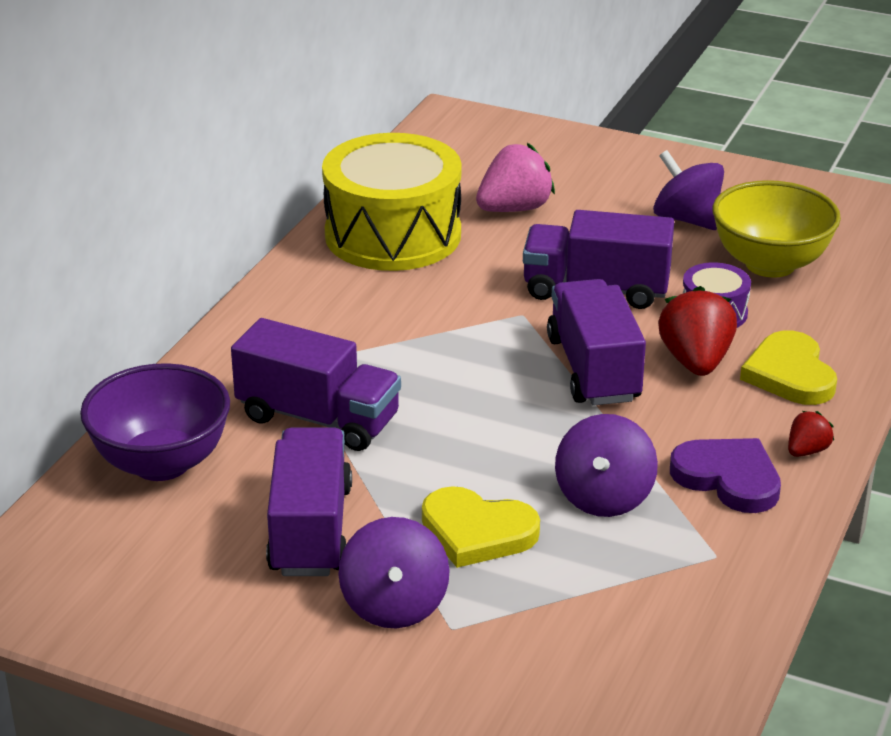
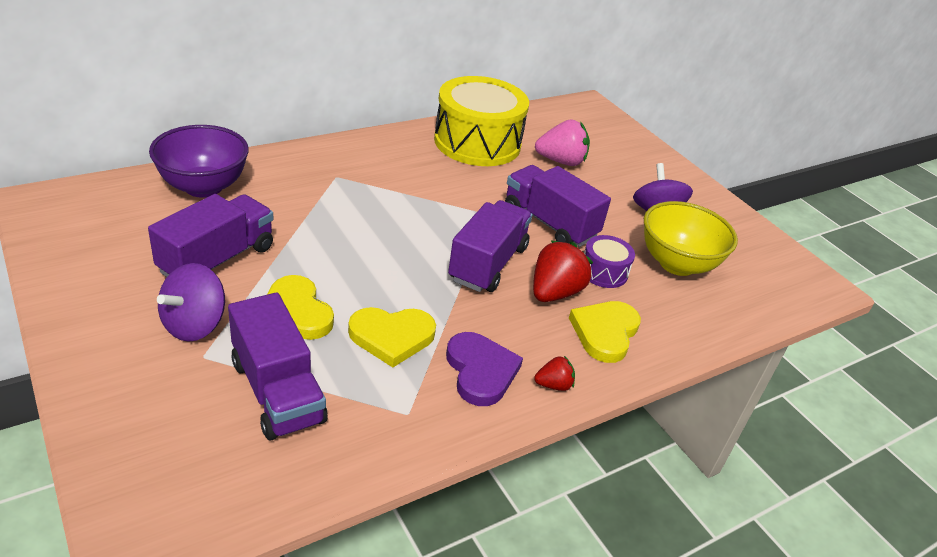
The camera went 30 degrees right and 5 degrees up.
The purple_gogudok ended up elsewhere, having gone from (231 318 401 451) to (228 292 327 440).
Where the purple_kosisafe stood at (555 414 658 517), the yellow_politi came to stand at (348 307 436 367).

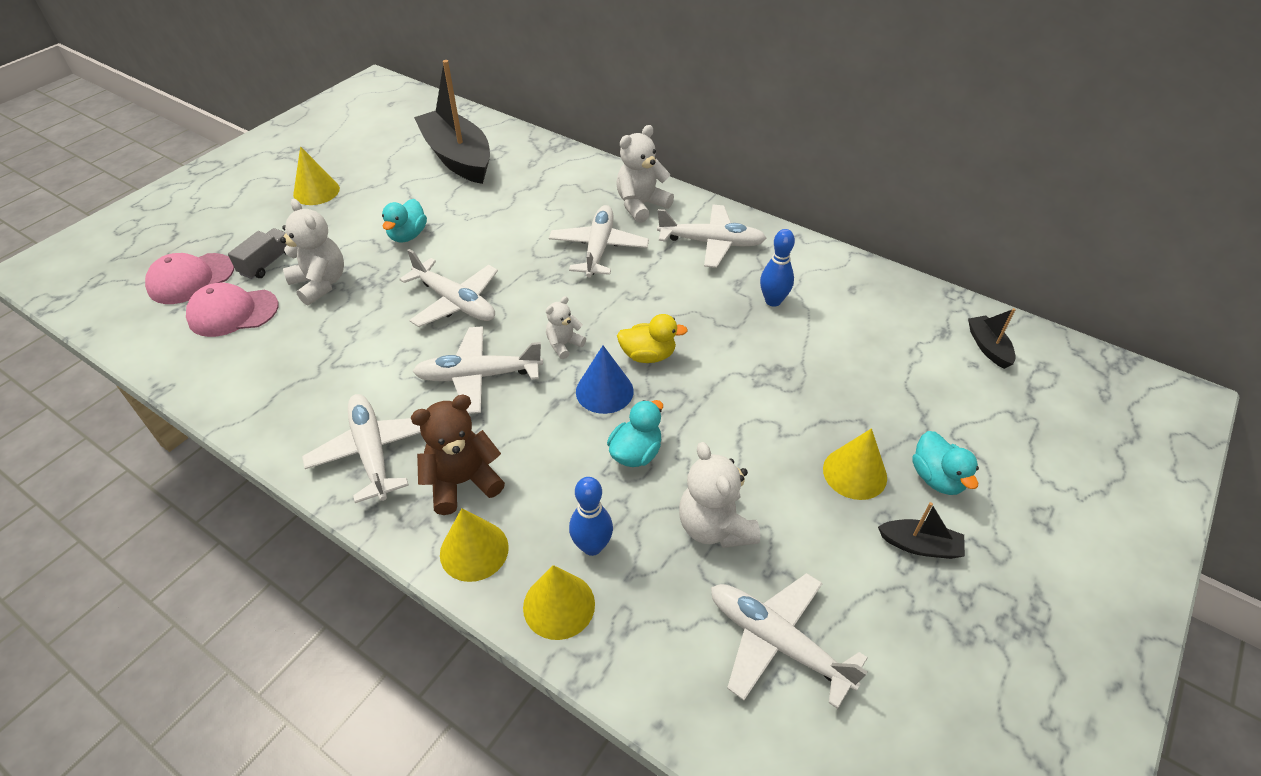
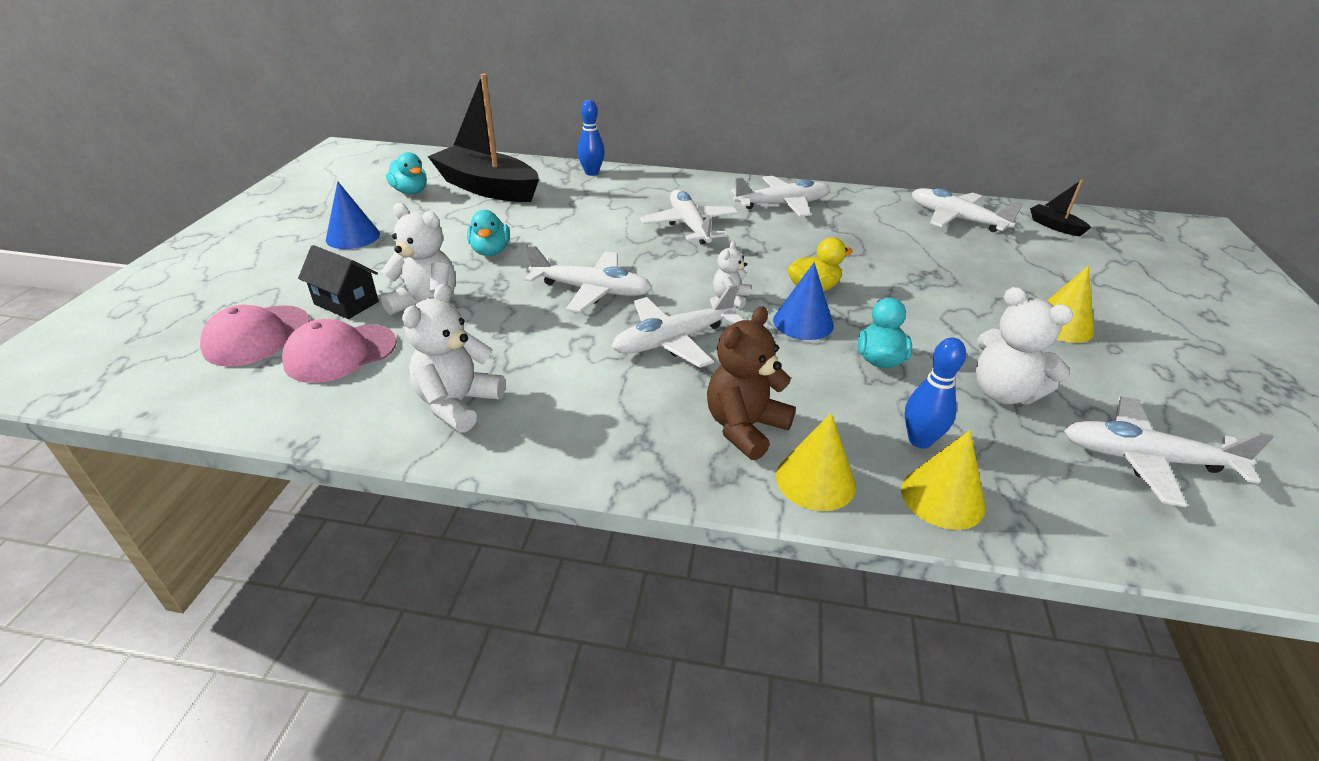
The camera went 25 degrees left and 10 degrees down.
The second view lost the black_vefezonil at (878 502 965 559).
The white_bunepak ended up elsewhere, having gone from (302 394 421 503) to (912 188 1023 232).
The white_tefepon ended up elsewhere, having gone from (616 125 674 223) to (402 283 505 433).
The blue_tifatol ended up elsewhere, having gone from (760 229 795 307) to (577 100 605 176).
The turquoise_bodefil ended up elsewhere, having gone from (912 431 979 495) to (386 152 427 194).
Where the grey_gogudok stood at (228 228 287 279), the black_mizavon came to stand at (298 245 379 319).
What was the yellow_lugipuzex at (293 146 340 205) turned into the blue_lugipuzex at (326 181 380 249).

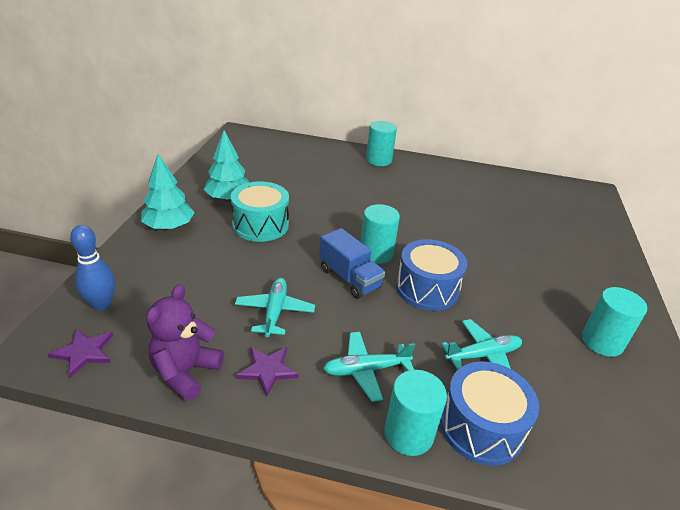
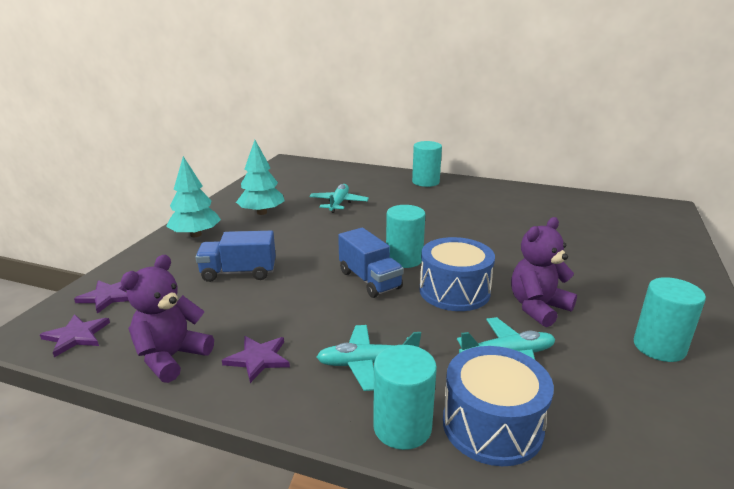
The camera went 10 degrees right and 10 degrees down.
The second view lost the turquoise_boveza at (231 181 289 242).
The second view gained the blue_gogudok at (196 231 276 282).
The second view gained the purple_tefepon at (511 217 577 327).
The turquoise_bunepak ended up elsewhere, having gone from (235 278 315 337) to (309 184 369 213).
Where the blue_tifatol stood at (70 225 115 311), the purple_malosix came to stand at (74 280 129 314).

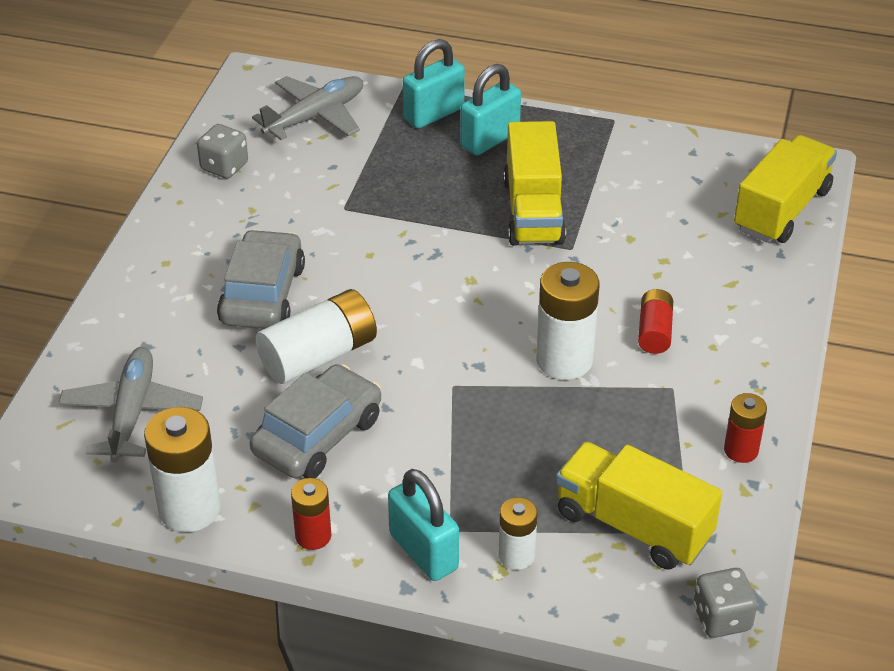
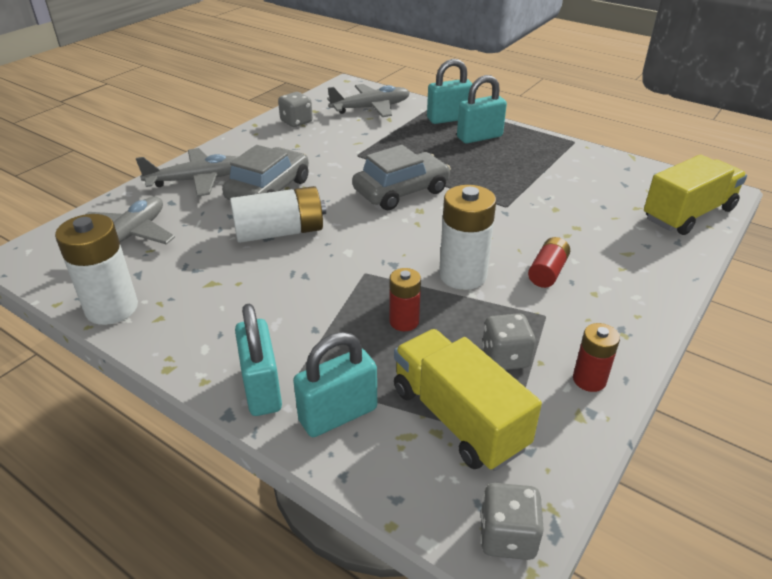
The camera went 20 degrees right and 5 degrees down.
The second view lost the yellow_gogudok at (503 121 566 246).
The second view gained the grey_bunepak at (136 148 238 197).
The second view gained the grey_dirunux at (482 313 535 370).
The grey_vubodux ended up elsewhere, having gone from (250 364 381 478) to (352 145 451 210).
The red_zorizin ended up elsewhere, having gone from (291 478 331 550) to (389 268 421 331).
Where the white_zorizin stood at (499 497 537 570), the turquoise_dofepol came to stand at (293 332 377 437).

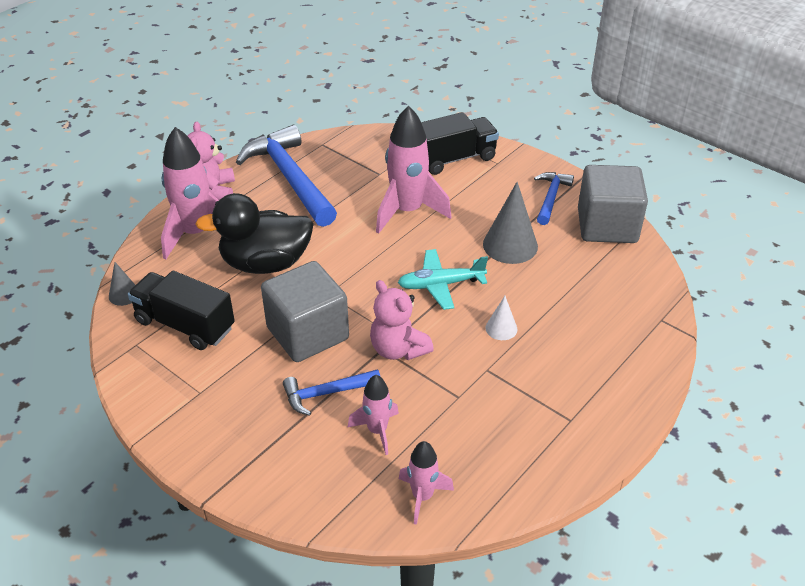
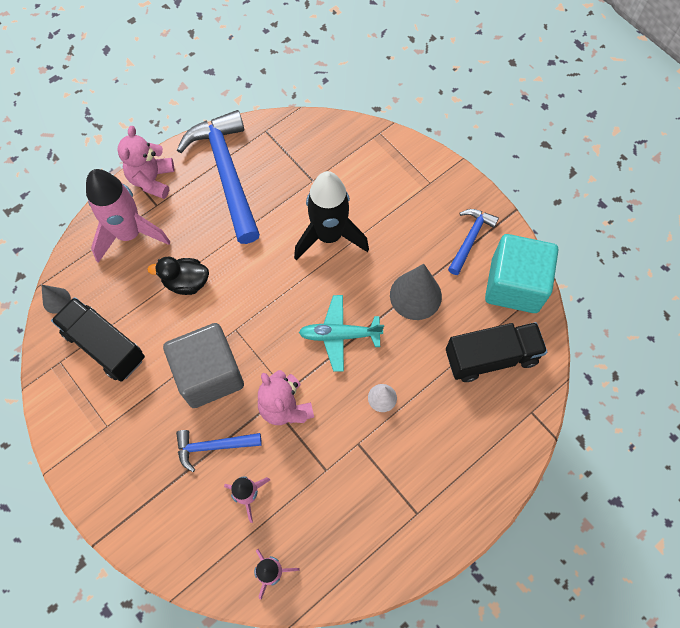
The camera went 10 degrees right and 25 degrees up.
The black_gogudok ended up elsewhere, having gone from (421 112 499 175) to (446 322 547 382).
What was the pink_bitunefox at (376 106 451 233) turned into the black_bitunefox at (294 171 369 261).
What was the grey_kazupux at (578 165 648 243) turned into the turquoise_kazupux at (485 234 558 313).
The size of the black_bodefil at (195 193 314 274) changed by a factor of 0.57.

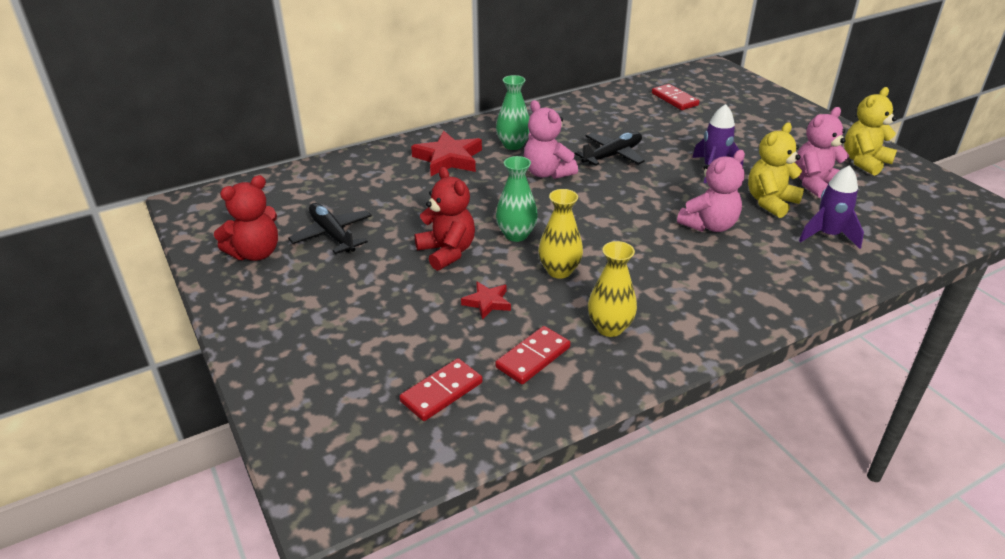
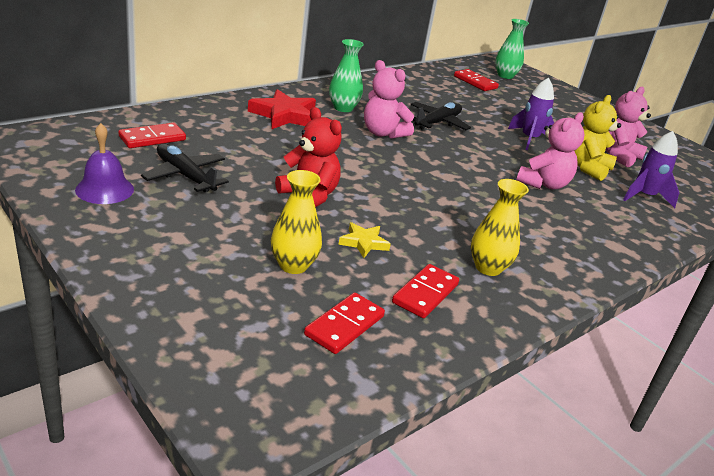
The camera went 15 degrees left and 5 degrees down.
The second view lost the yellow_tefepon at (844 87 897 176).
The second view gained the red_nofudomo at (118 123 186 148).
The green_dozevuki ended up elsewhere, having gone from (496 156 538 242) to (495 19 529 79).
The yellow_dozevuki ended up elsewhere, having gone from (538 189 583 279) to (271 170 322 274).
Where the red_tefepon stood at (214 175 278 261), the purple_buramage came to stand at (75 123 134 204).
What was the red_malosix at (461 281 511 320) turned into the yellow_malosix at (338 222 391 258).

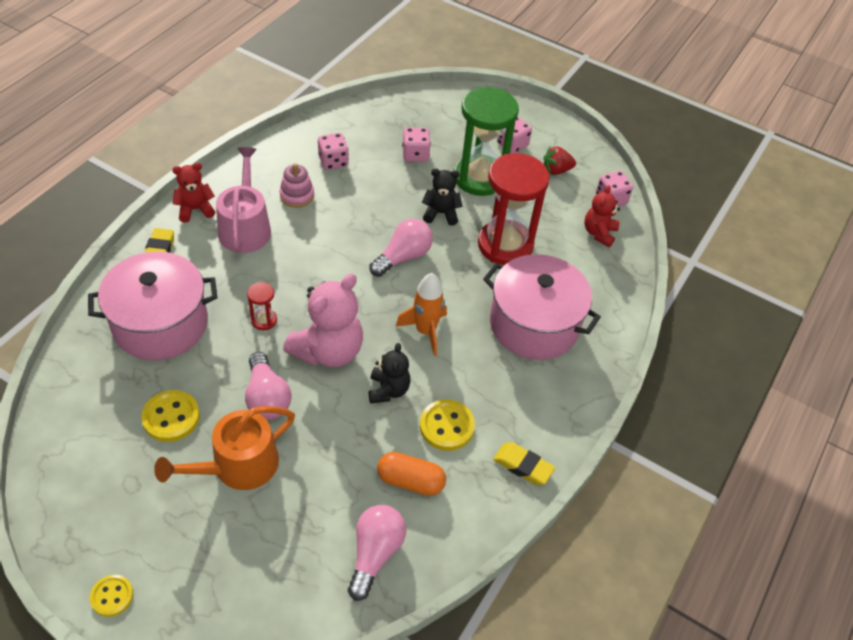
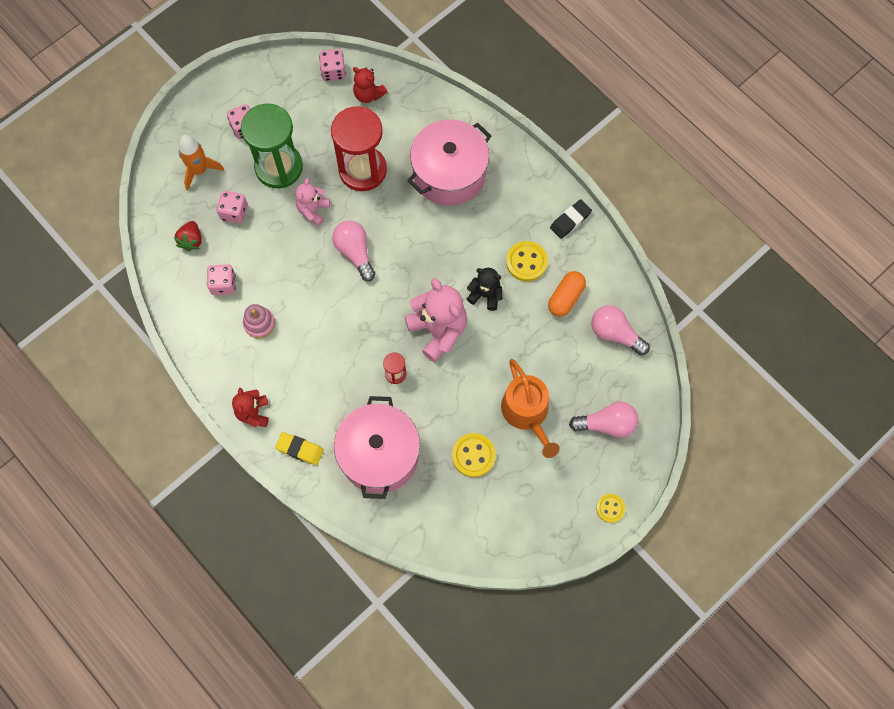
The camera went 70 degrees left and 20 degrees up.
The second view lost the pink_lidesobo at (216 147 271 253).
The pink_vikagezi ended up elsewhere, having gone from (245 352 291 420) to (569 402 638 438).
The orange_bitunefox ended up elsewhere, having gone from (396 273 447 356) to (179 135 224 191).
The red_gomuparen ended up elsewhere, having gone from (544 146 576 175) to (174 221 202 252).
What was the black_tefepon at (422 168 463 226) turned into the pink_tefepon at (295 178 330 226).
What was the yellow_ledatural at (493 442 555 485) turned into the black_ledatural at (550 199 592 239).

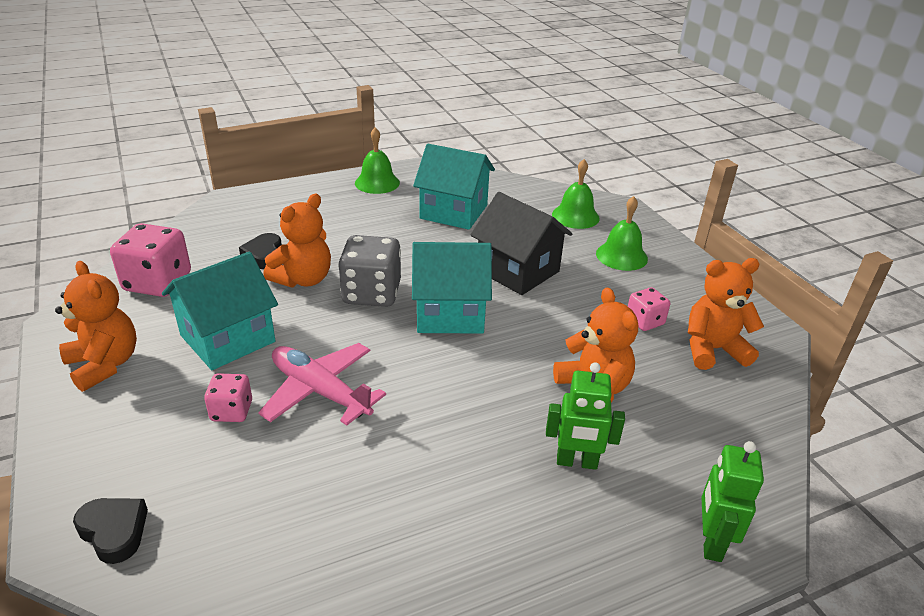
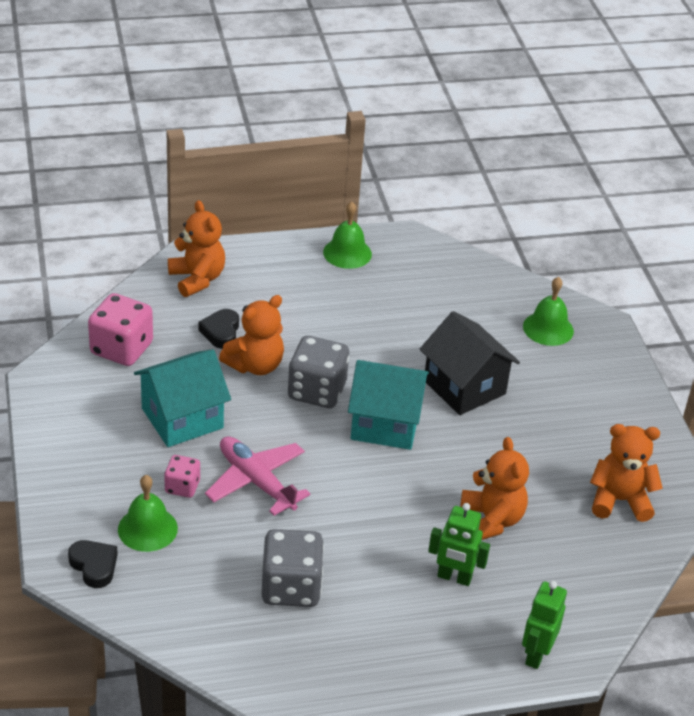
The camera went 10 degrees right and 5 degrees up.
The second view lost the turquoise_mizavon at (413 144 495 230).
The second view lost the pink_dirunux at (628 287 670 331).
The second view gained the grey_dirunux at (262 529 324 607).
The orange_tefepon ended up elsewhere, having gone from (55 261 137 392) to (168 200 225 297).
The green_buramage ended up elsewhere, having gone from (596 196 648 271) to (118 475 178 552).

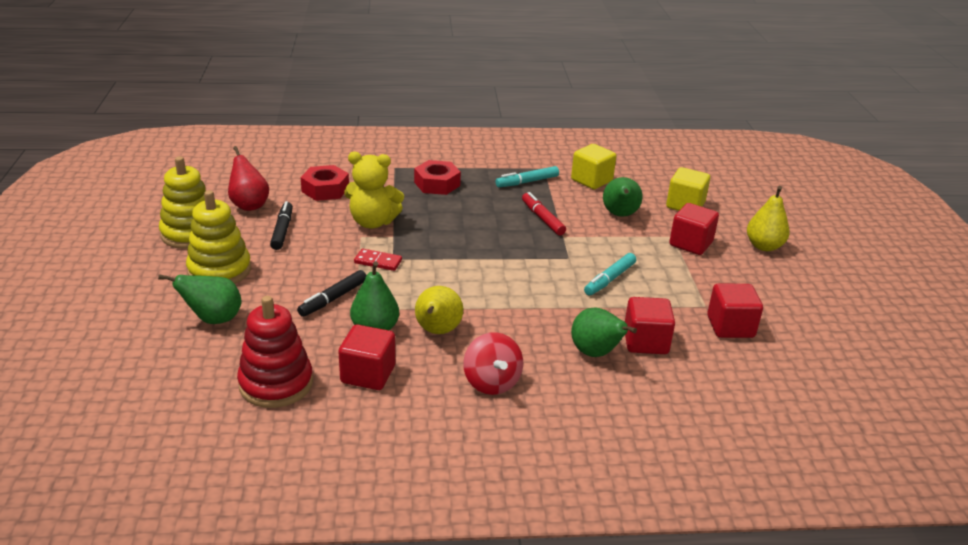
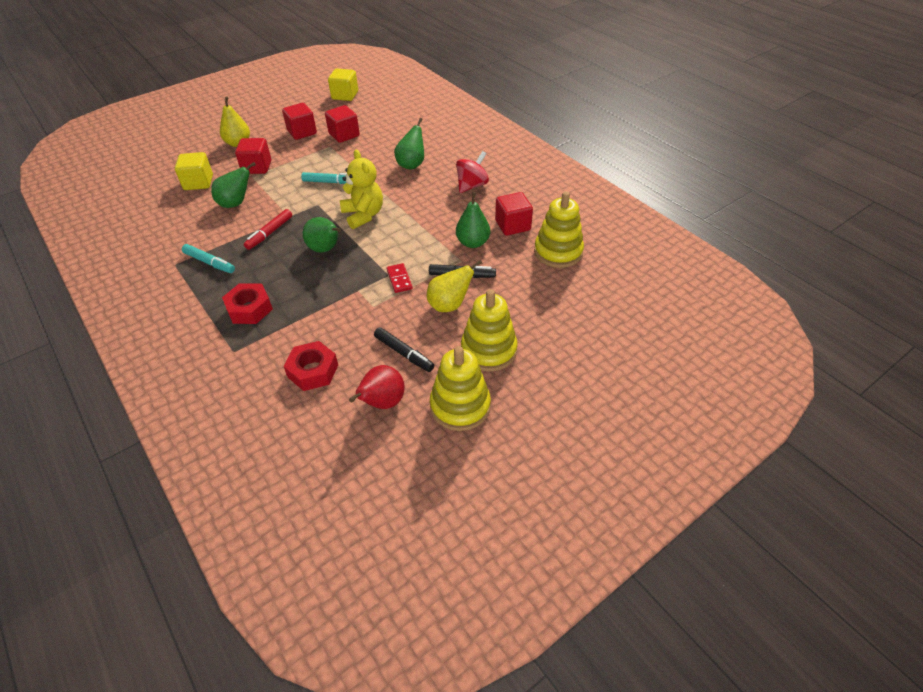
The camera went 120 degrees left and 15 degrees up.
The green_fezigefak ended up elsewhere, having gone from (158 274 242 324) to (303 217 341 253).
The yellow_tefepon ended up elsewhere, having gone from (344 152 404 229) to (340 150 383 229).
The yellow_fezigefak ended up elsewhere, having gone from (415 286 463 334) to (427 260 482 312).
The yellow_kazupux ended up elsewhere, having gone from (571 144 616 189) to (328 68 358 101).
The red_kazupux ended up elsewhere, having gone from (625 297 675 354) to (282 103 317 140).
What was the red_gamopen at (237 296 313 408) turned into the yellow_gamopen at (534 191 584 268).
The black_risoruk at (270 201 293 250) ended up facing another way, 105 degrees counterclockwise from before.

